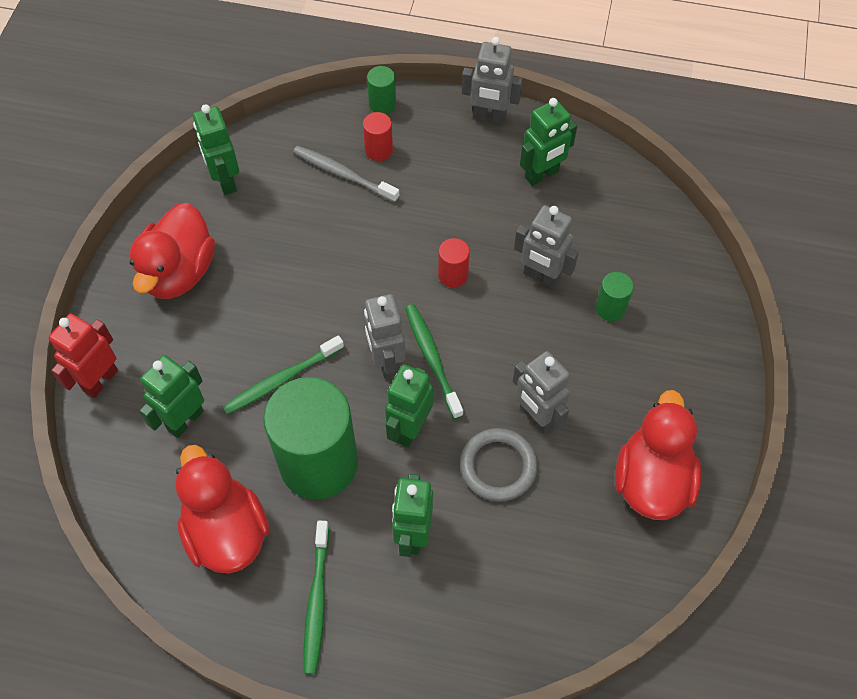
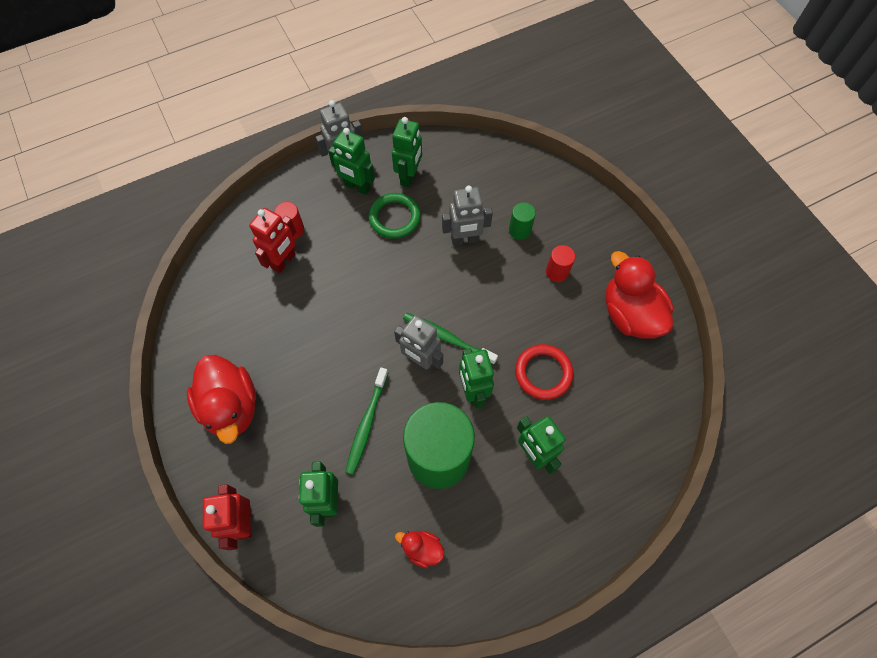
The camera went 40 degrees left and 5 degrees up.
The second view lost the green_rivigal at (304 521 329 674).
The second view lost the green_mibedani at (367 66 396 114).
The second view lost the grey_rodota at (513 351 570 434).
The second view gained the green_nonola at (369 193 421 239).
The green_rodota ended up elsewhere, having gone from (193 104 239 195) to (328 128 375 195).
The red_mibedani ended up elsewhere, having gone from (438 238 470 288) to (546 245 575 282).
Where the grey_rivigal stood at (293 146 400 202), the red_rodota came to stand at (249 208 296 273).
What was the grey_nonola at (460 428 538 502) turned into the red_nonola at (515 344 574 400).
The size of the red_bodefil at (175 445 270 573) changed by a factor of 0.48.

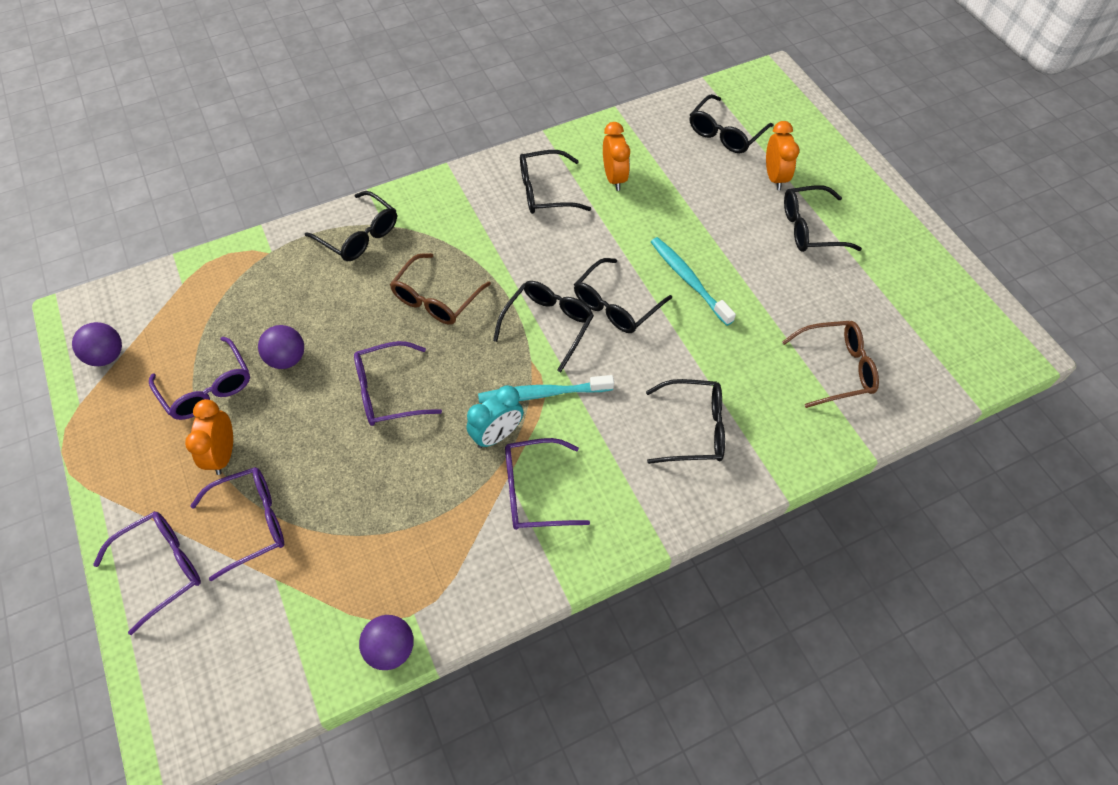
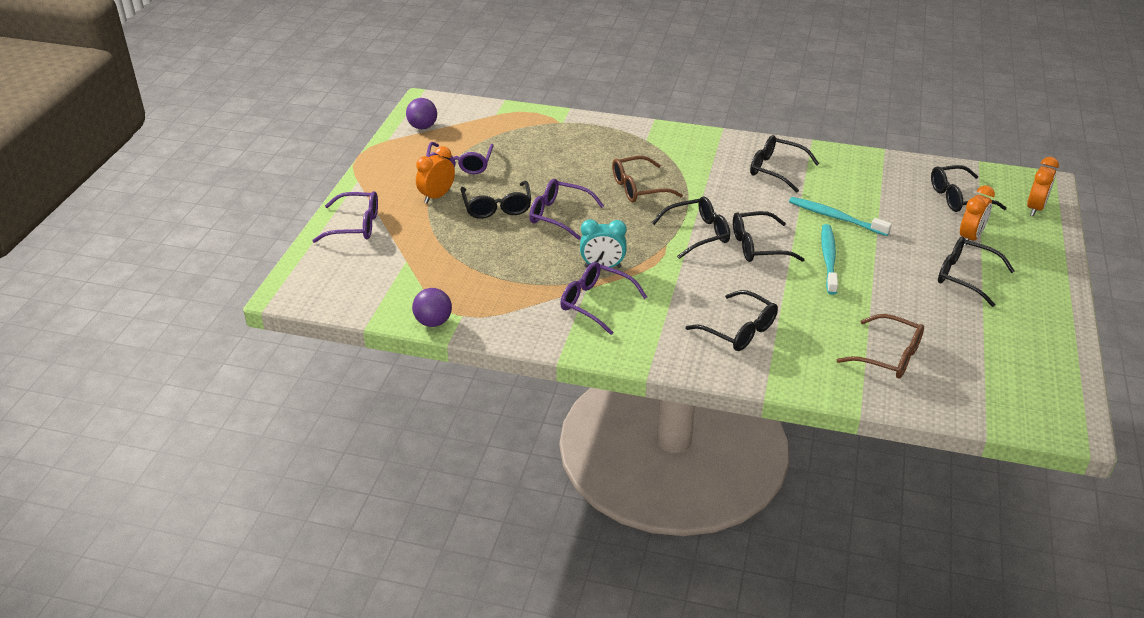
The camera went 40 degrees right and 20 degrees down.
The second view lost the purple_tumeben at (190 467 284 581).
The second view lost the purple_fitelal at (258 325 304 369).
The black_tumeben ended up elsewhere, having gone from (305 191 397 261) to (461 181 531 219).
The turquoise_rivigal ended up elsewhere, having gone from (478 375 614 403) to (789 197 892 236).
The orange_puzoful ended up elsewhere, having gone from (603 122 630 191) to (1027 157 1059 216).

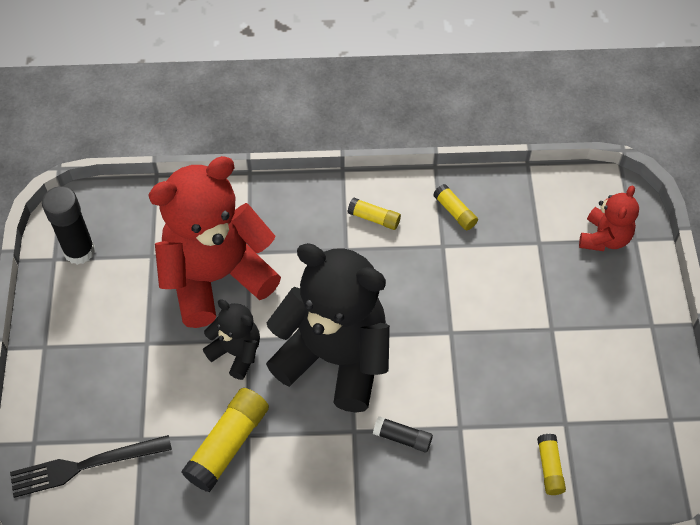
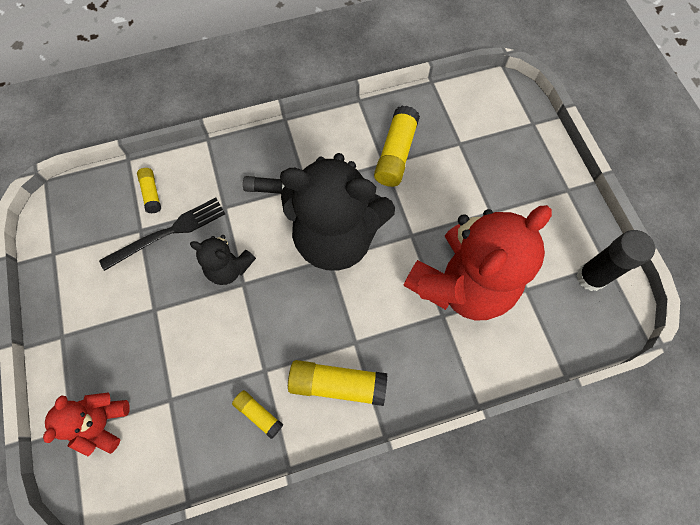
The camera went 165 degrees right and 10 degrees up.
The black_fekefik ended up elsewhere, having gone from (10 435 172 498) to (99 198 225 271).
The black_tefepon ended up elsewhere, having gone from (203 299 260 380) to (190 235 256 285).
The size of the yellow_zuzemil at (347 198 401 230) changed by a factor of 1.81.

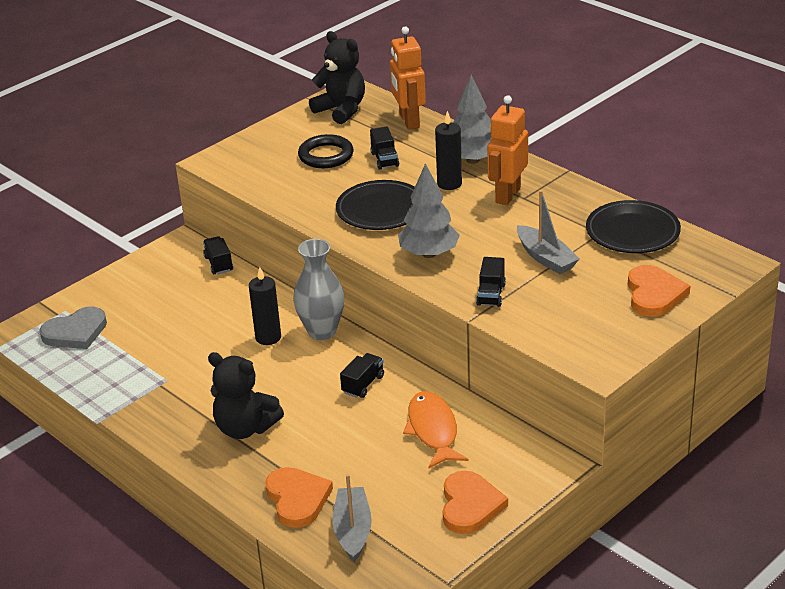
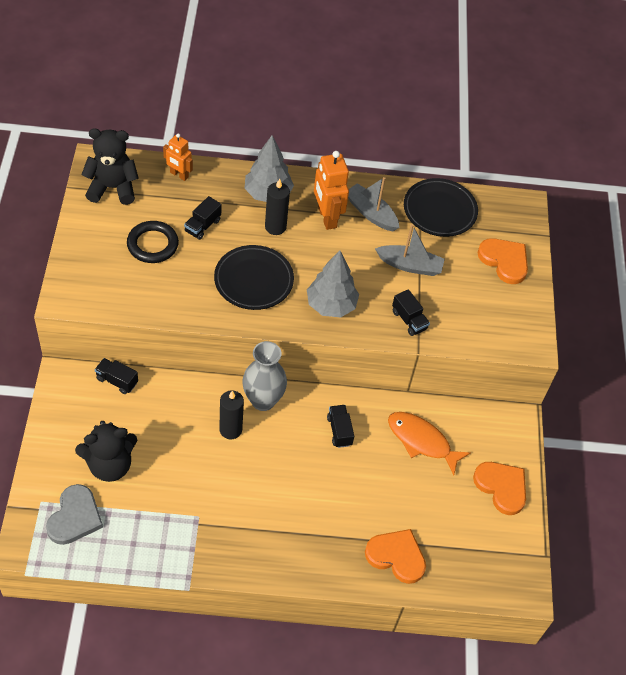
The camera went 50 degrees left and 20 degrees up.
The black_tefepon ended up elsewhere, having gone from (208 352 284 439) to (75 421 137 482).
The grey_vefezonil ended up elsewhere, having gone from (332 474 372 562) to (348 177 399 232).
The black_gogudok at (370 127 399 170) ended up facing another way, 90 degrees clockwise from before.
The size of the orange_rodota at (390 26 426 130) changed by a factor of 0.62.

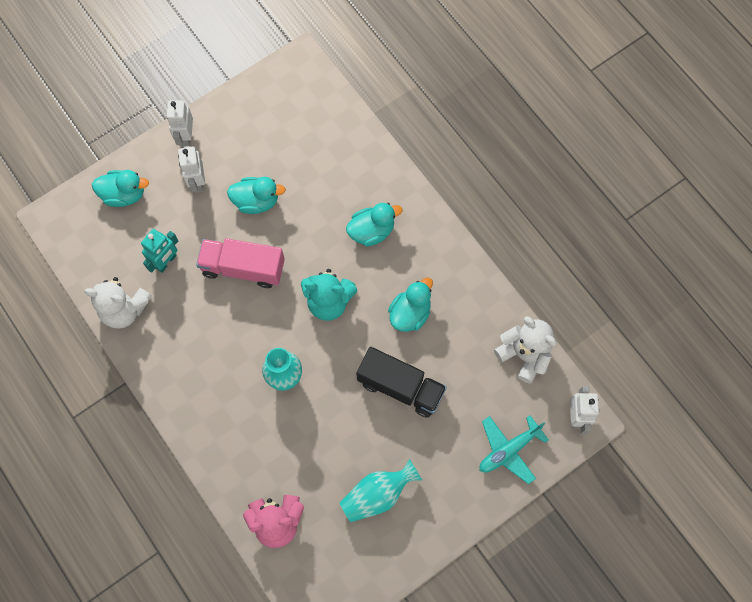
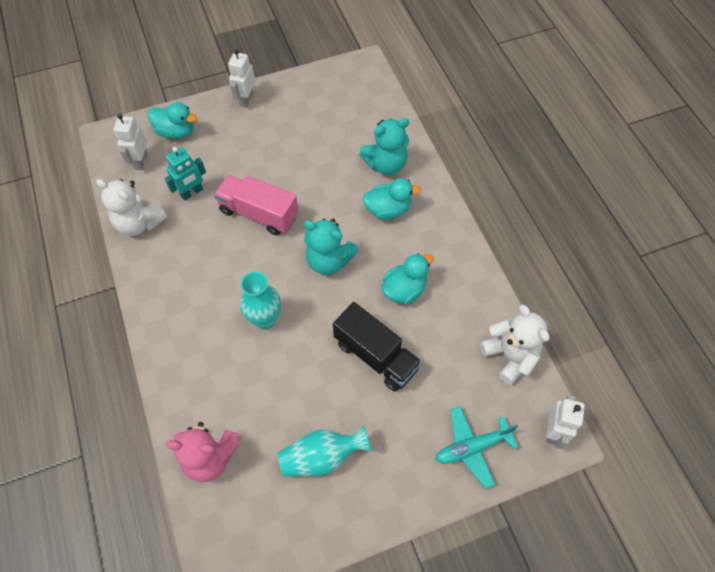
The camera went 15 degrees right and 10 degrees down.
The second view lost the turquoise_bodefil at (227 177 286 214).
The second view gained the turquoise_tefepon at (359 118 409 175).
The white_rodota ended up elsewhere, having gone from (178 146 205 193) to (114 114 148 170).

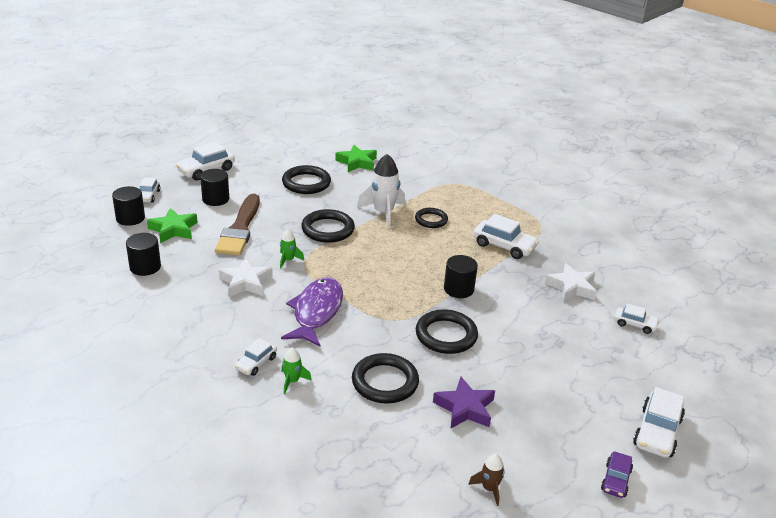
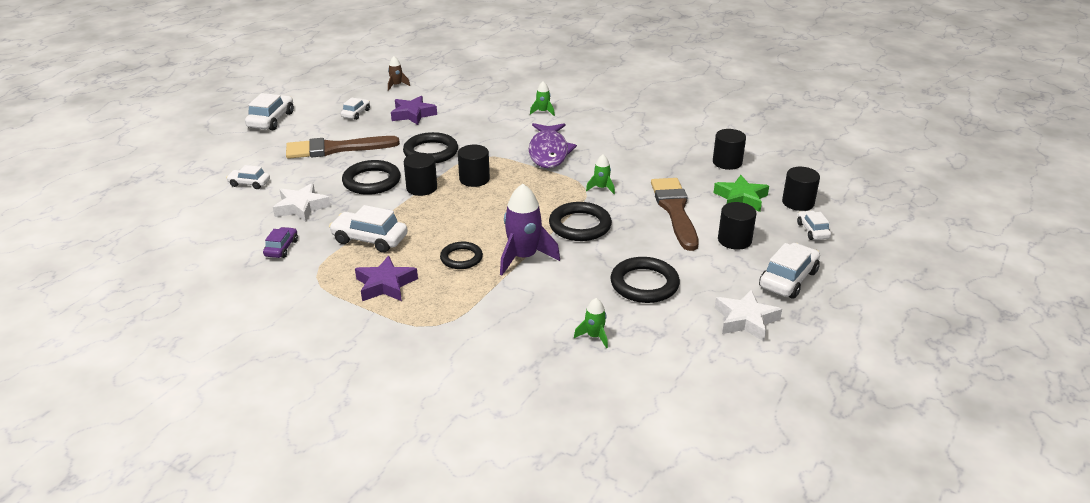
The camera went 170 degrees right and 0 degrees up.
The second view gained the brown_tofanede at (286 136 400 159).
The second view gained the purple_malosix at (355 256 418 301).
The second view gained the black_mibedani at (458 145 490 187).
The white_malosix ended up elsewhere, having gone from (219 258 273 297) to (715 290 782 341).
The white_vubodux ended up elsewhere, having gone from (235 338 277 376) to (341 97 370 120).
The black_nonola ended up elsewhere, having gone from (352 353 419 404) to (342 160 401 195).
The purple_vubodux ended up elsewhere, having gone from (601 451 633 498) to (263 227 298 258).
Where the green_malosix stood at (335 145 377 172), the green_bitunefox came to stand at (574 298 608 349).
What was the white_bitunefox at (357 154 405 228) turned into the purple_bitunefox at (500 184 560 275).

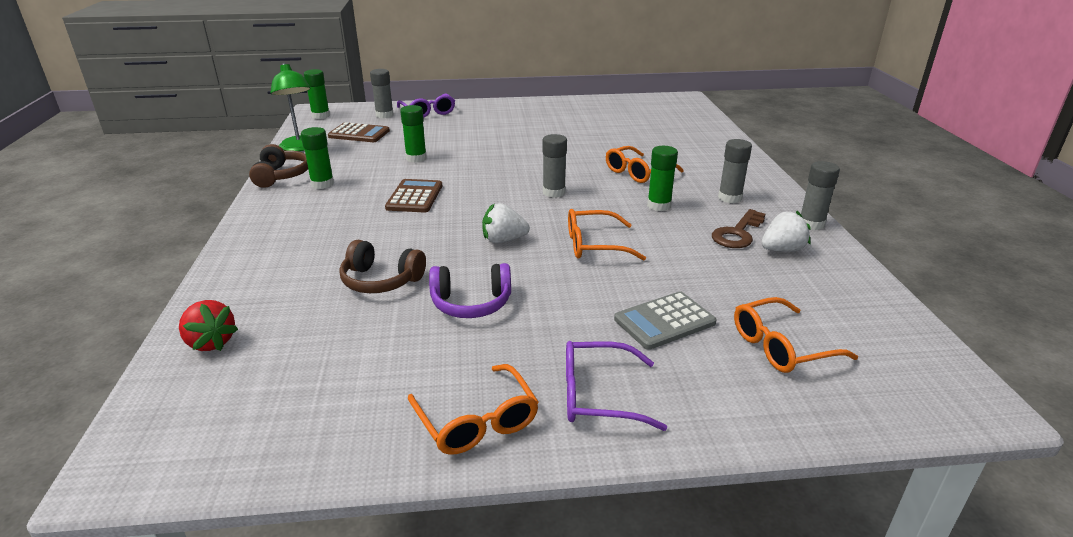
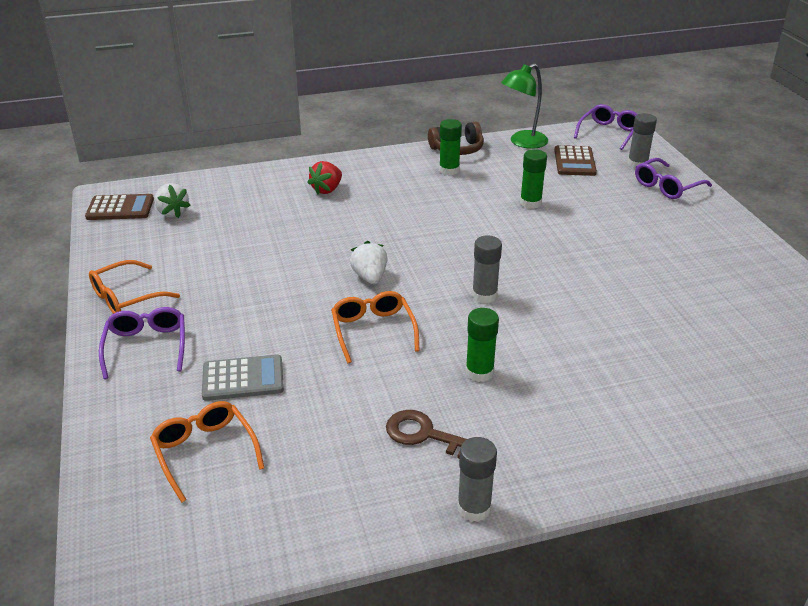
The camera went 80 degrees right and 5 degrees up.
The second view lost the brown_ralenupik at (339 240 426 293).
The second view lost the purple_ralenupik at (429 263 511 318).
The second view lost the orange_tumeben at (606 146 683 183).
The second view lost the grey_zuzemil at (718 139 752 203).
The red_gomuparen ended up elsewhere, having gone from (179 300 238 351) to (307 161 342 194).
The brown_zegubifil ended up elsewhere, having gone from (385 179 442 212) to (85 194 154 220).
The white_gomuparen ended up elsewhere, having gone from (761 211 811 252) to (154 183 191 218).
Where the green_zuzemil stood at (304 69 330 119), the purple_tumeben came to stand at (574 104 638 150).
The grey_zegubifil at (614 291 717 350) ended up facing another way, 120 degrees clockwise from before.

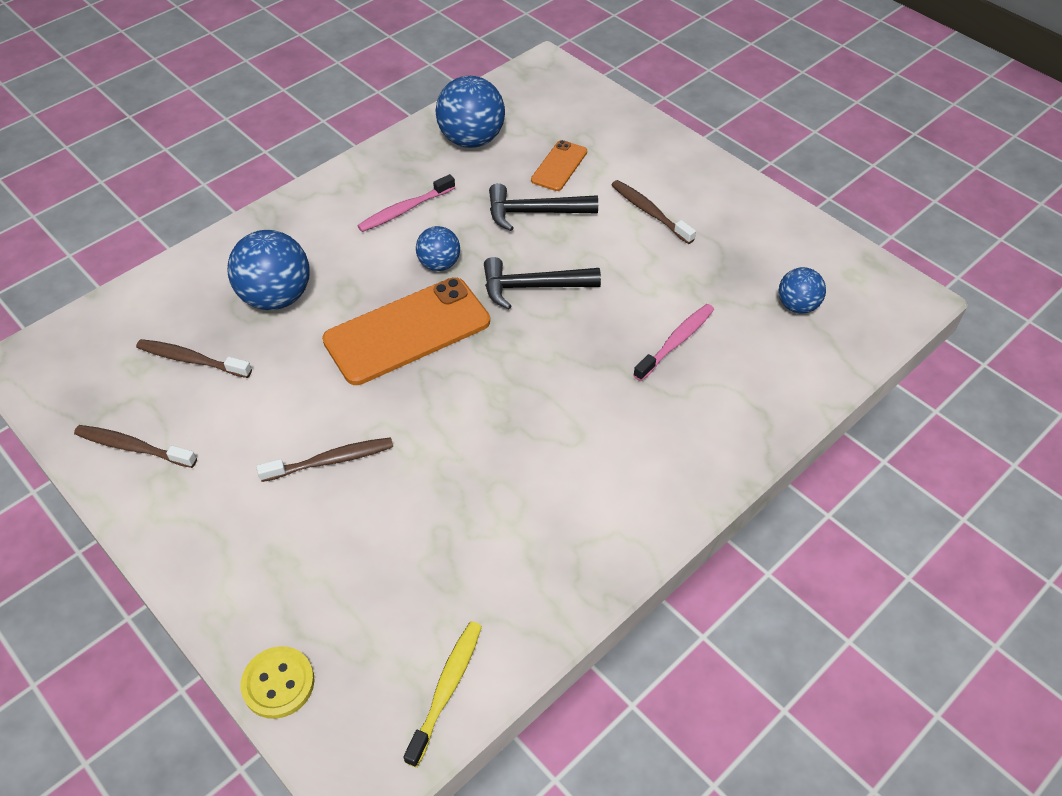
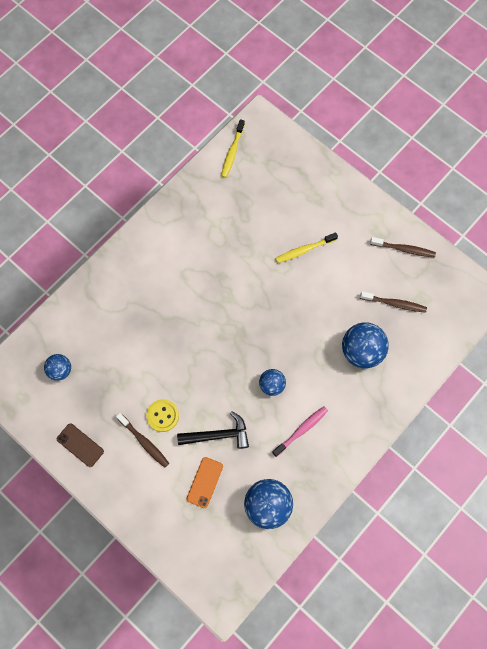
The camera went 175 degrees right and 20 degrees up.
The second view lost the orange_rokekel at (322 277 490 385).
The second view lost the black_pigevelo at (484 257 601 309).
The second view lost the pink_rivigal at (633 304 714 381).
The second view gained the brown_rokekel at (57 423 104 467).
The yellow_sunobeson ended up elsewhere, having gone from (241 646 314 719) to (146 399 179 432).
What was the brown_rivigal at (256 437 393 482) turned into the yellow_rivigal at (275 232 338 263).

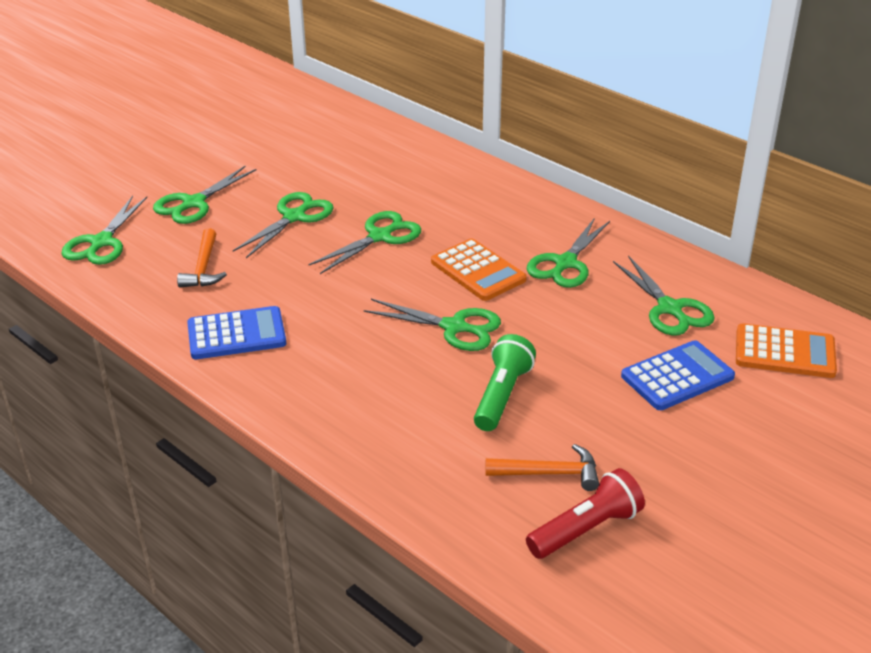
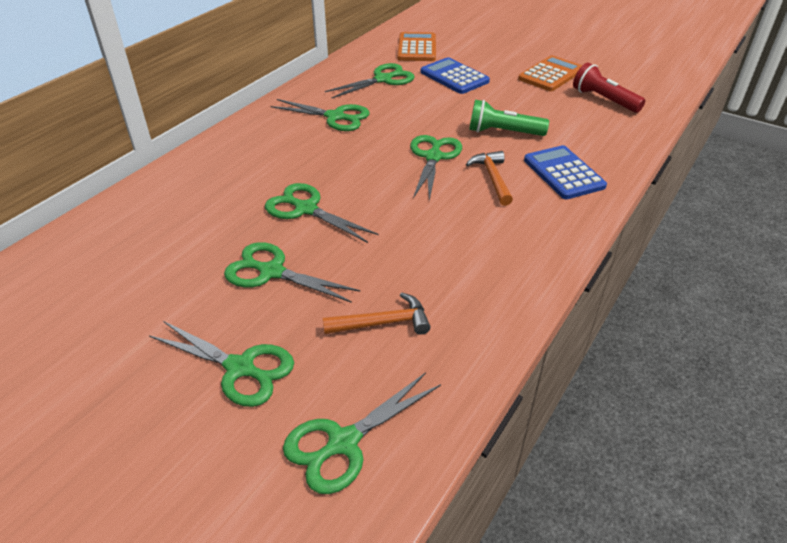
The camera went 100 degrees left and 5 degrees up.
The blue_zegubifil ended up elsewhere, having gone from (187 306 286 359) to (524 145 607 199).
The orange_zegubifil ended up elsewhere, having gone from (431 239 527 301) to (518 55 582 91).
The orange_pigevelo ended up elsewhere, having gone from (486 444 599 491) to (466 151 513 206).
The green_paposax at (61 196 147 265) ended up facing another way, 135 degrees clockwise from before.

